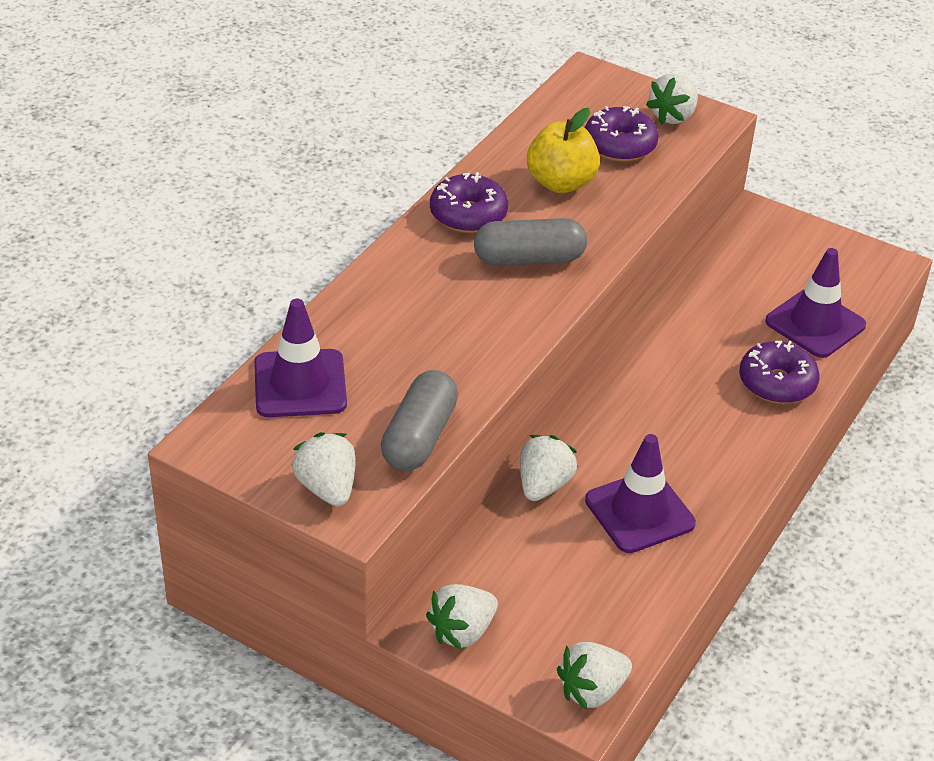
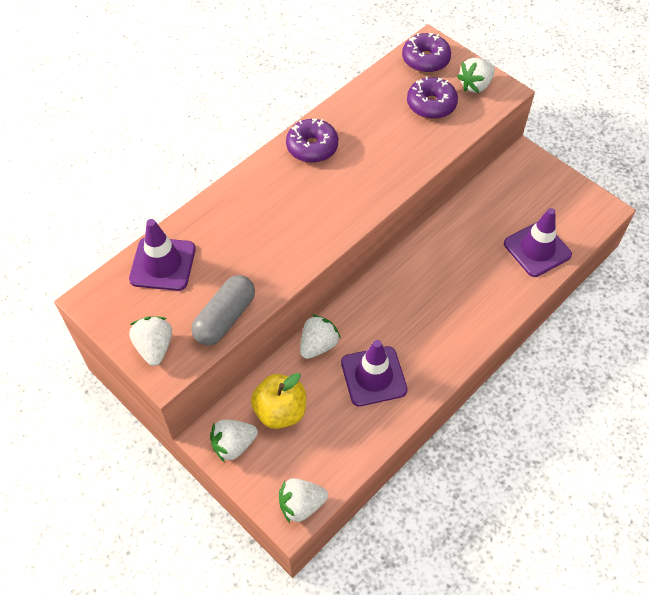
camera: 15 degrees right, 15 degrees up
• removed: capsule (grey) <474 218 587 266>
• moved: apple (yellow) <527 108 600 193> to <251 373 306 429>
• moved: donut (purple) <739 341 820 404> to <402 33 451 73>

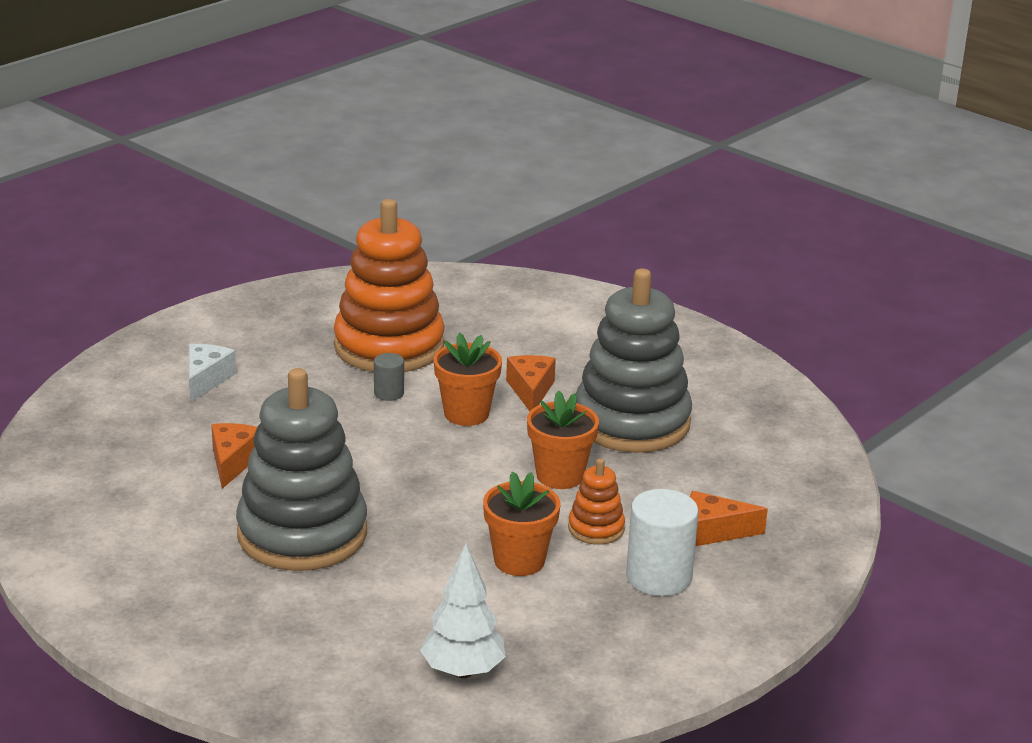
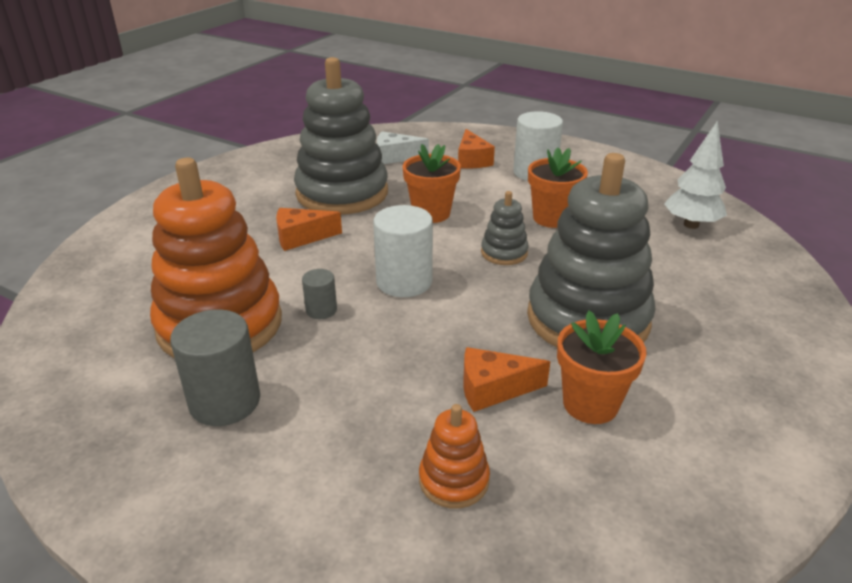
camera: 100 degrees left, 5 degrees up
• moved: cheese (white) <189 344 236 403> to <377 131 429 164>
• moved: flower pot (orange) <433 332 502 426> to <557 310 647 424>
• moved: stacking toy (orange) <568 458 625 545> to <419 404 490 509>
• added: cylinder (grey) <170 309 260 426>
• added: cylinder (white) <373 205 433 297>
• added: stacking toy (grey) <481 191 529 265>

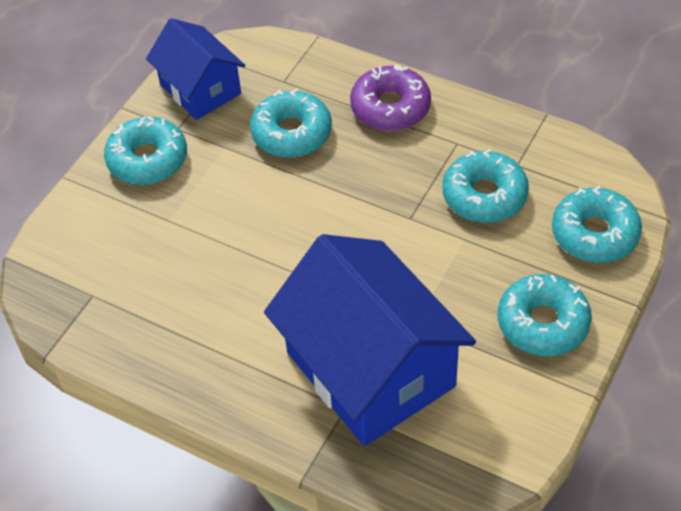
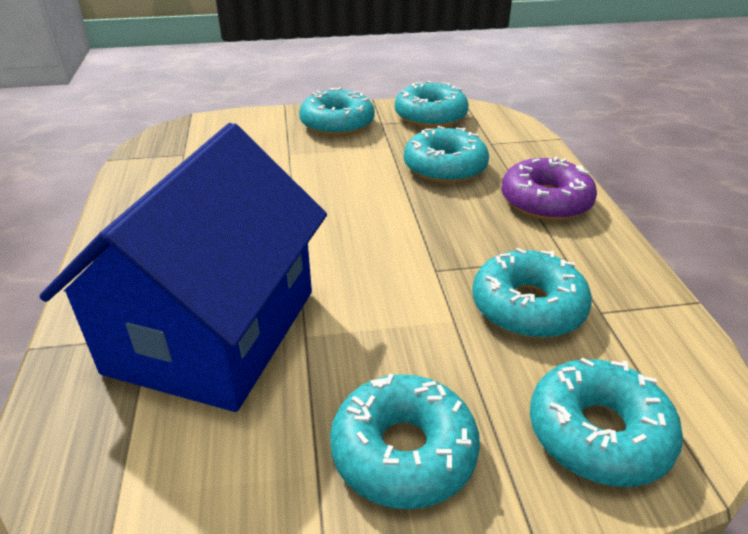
camera: 50 degrees right, 15 degrees down
• replaced: house (blue) <146 18 245 120> to donut (turquoise) <395 81 469 128>

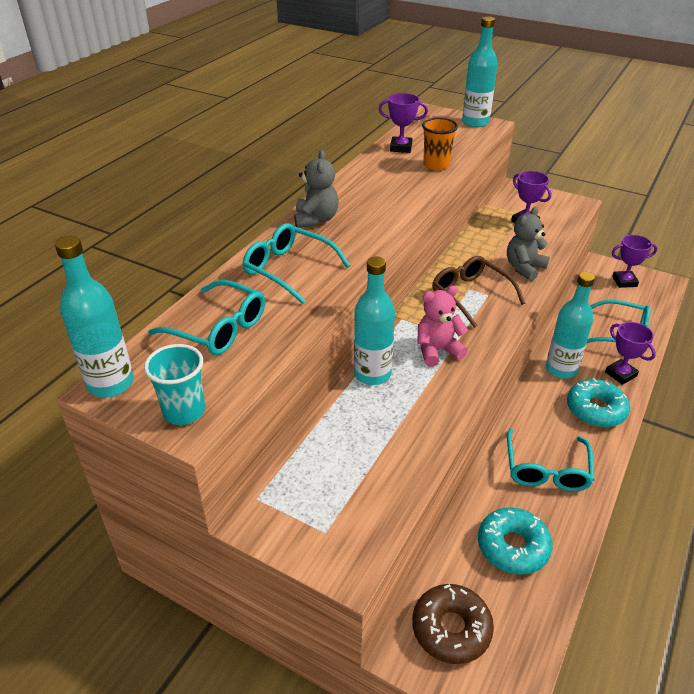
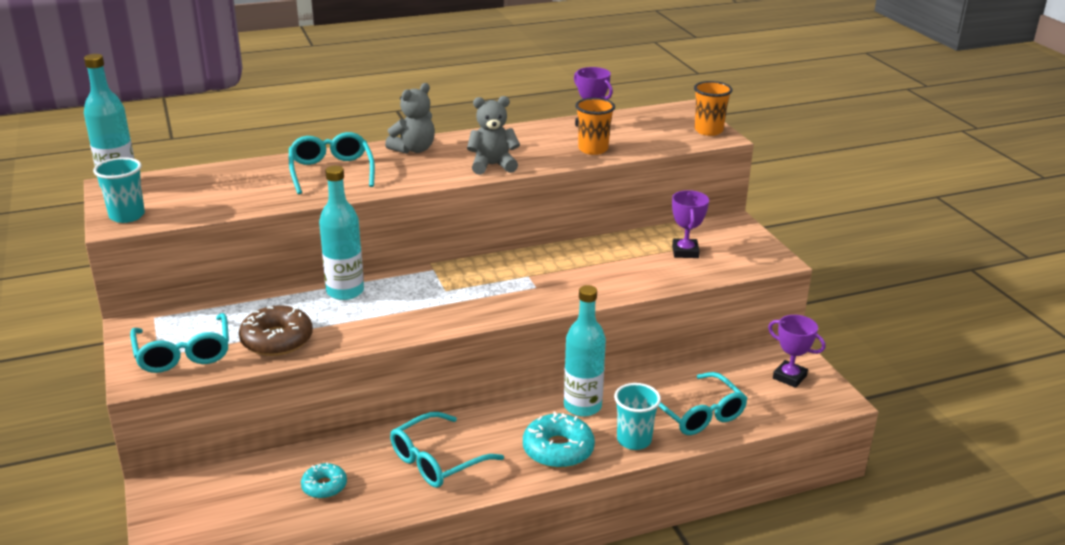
camera: 40 degrees right, 10 degrees down
• moved: glasses (turquoise) <148 280 265 355> to <130 313 229 373>
• moved: donut (brown) <412 584 494 664> to <239 305 313 356>
• removed: teddy bear (pink) <417 286 468 367>
• removed: glasses (brown) <432 256 525 328>
• replaced: bottle (turquoise) <462 16 498 127> to cup (orange) <694 81 733 136>
• resized: donut (turquoise) <478 507 553 575> = <301 463 347 499> x0.60
• moved: teddy bear (grey) <507 207 550 281> to <467 96 520 175>
• replaced: trophy (purple) <605 322 656 385> to cup (turquoise) <614 383 661 450>

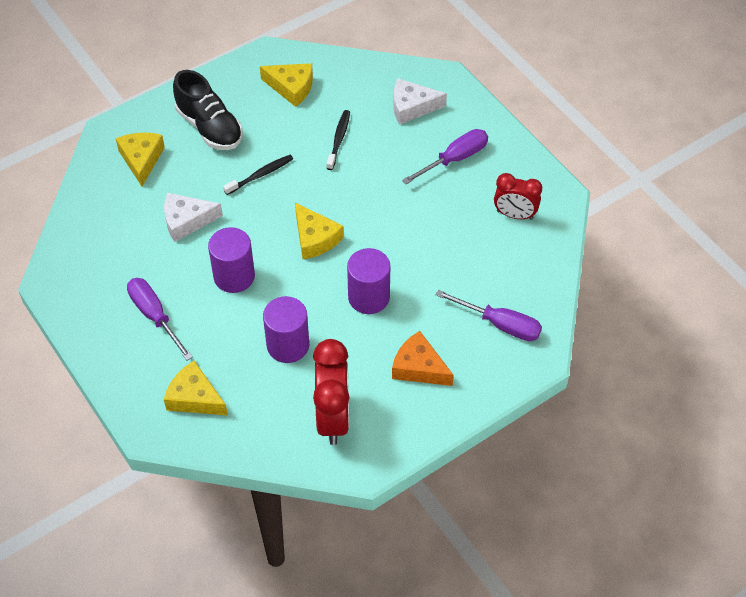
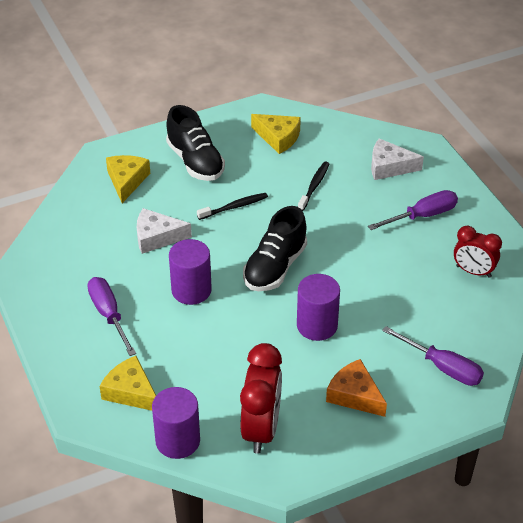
camera: 10 degrees right, 10 degrees down
• moved: cylinder (purple) <263 296 309 363> to <152 387 200 459>
• replaced: cheese (yellow) <295 203 344 259> to shoe (black) <243 206 307 291>

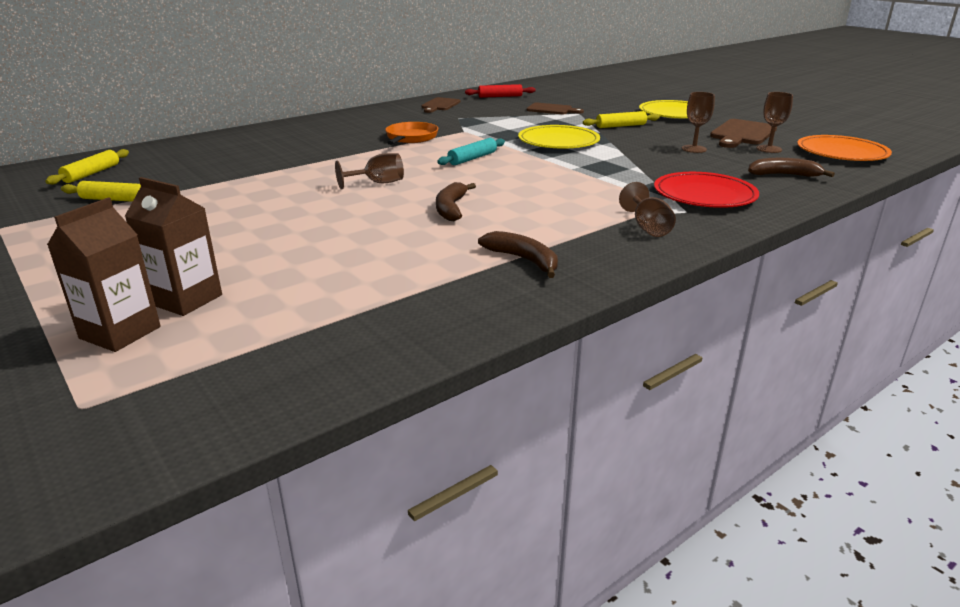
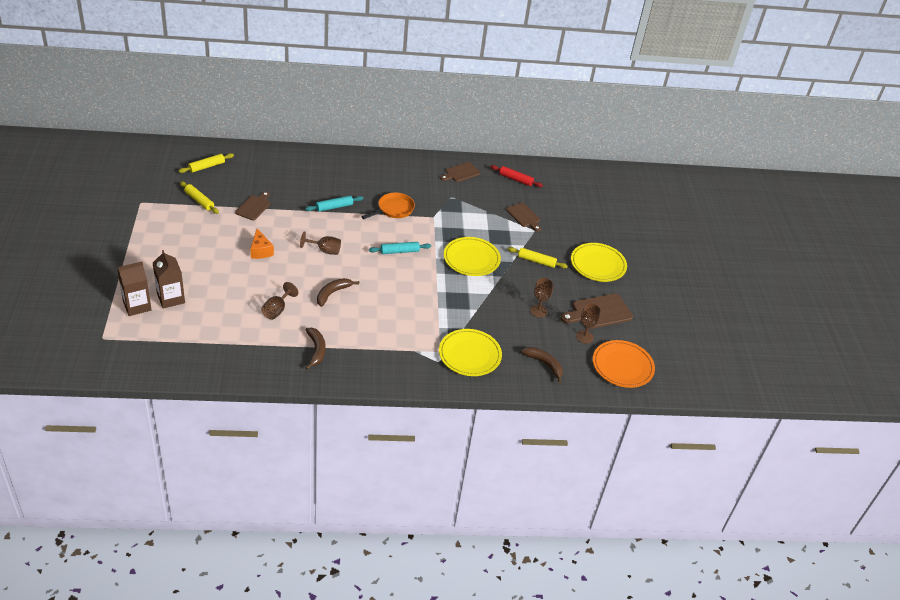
camera: 30 degrees right, 15 degrees up
• moved: goblet (brown) <619 182 676 237> to <261 282 298 320>
• recoloured: plate (red) <654 172 759 208> to plate (yellow) <439 329 502 376>
• added: cutting board (brown) <235 192 270 221>
• added: cheese (orange) <250 229 274 259>
• added: rolling pin (turquoise) <305 196 363 212>

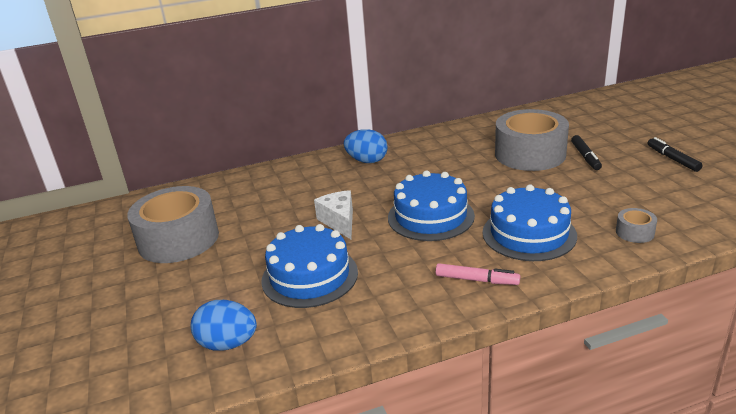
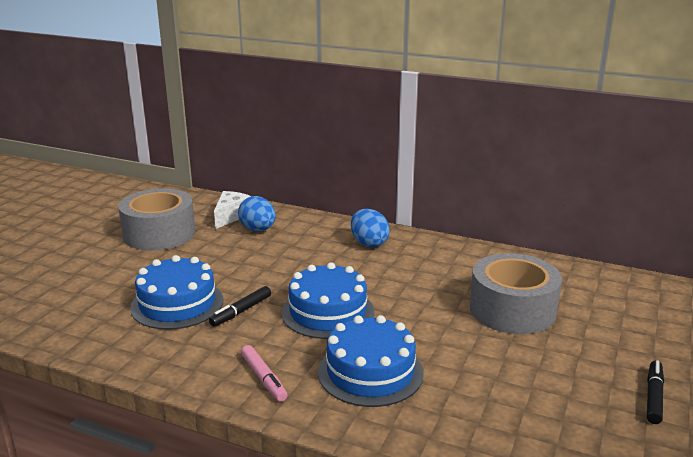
camera: 40 degrees right, 5 degrees down
• moved: egg (blue) <191 300 257 351> to <238 196 276 231>
• moved: cheese (white) <314 190 353 239> to <214 191 250 229>
• moved: marker (black) <571 135 602 170> to <209 286 271 327>
• removed: tape (grey) <616 208 657 243>

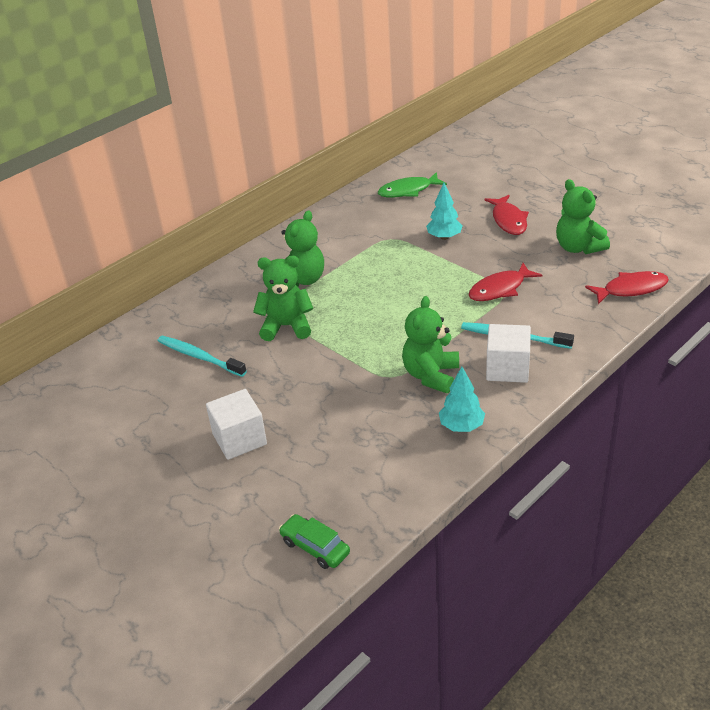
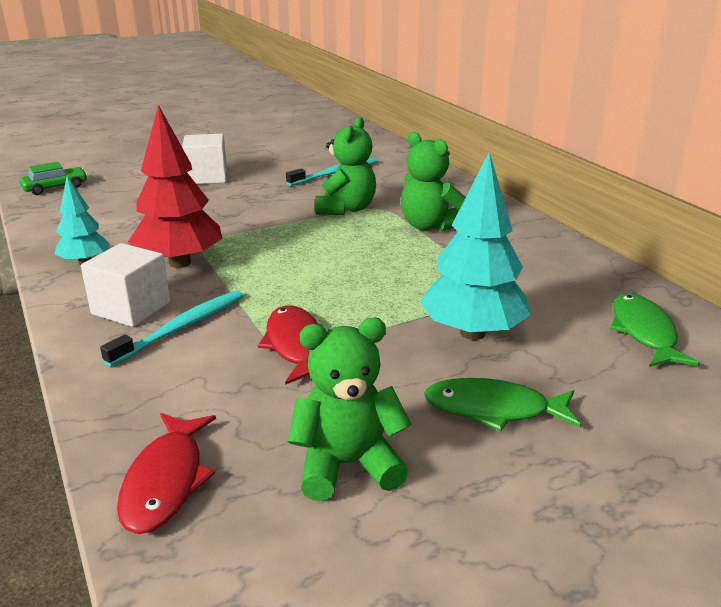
camera: 105 degrees right, 10 degrees down
• replaced: teddy bear (green) <402 296 459 393> to tree (red) <128 105 222 268>
• resized: tree (turquoise) <426 183 463 240> = <420 152 531 340> x1.72
• recoloured: fish (red) <484 195 529 235> to fish (green) <424 378 581 432>

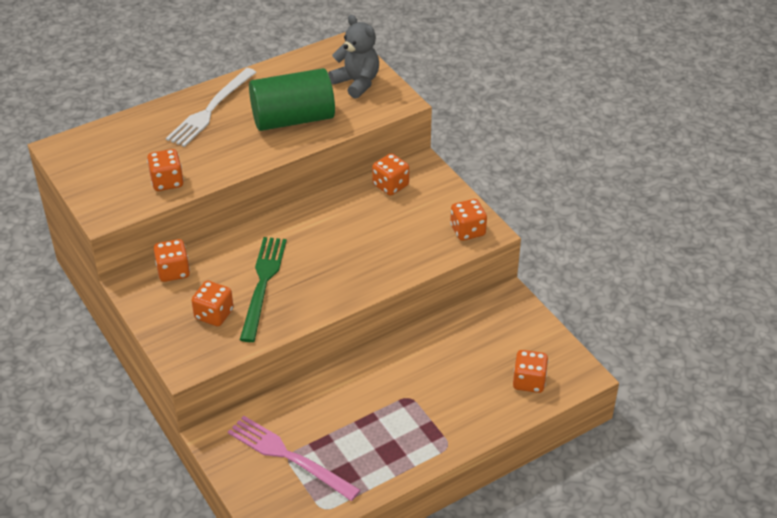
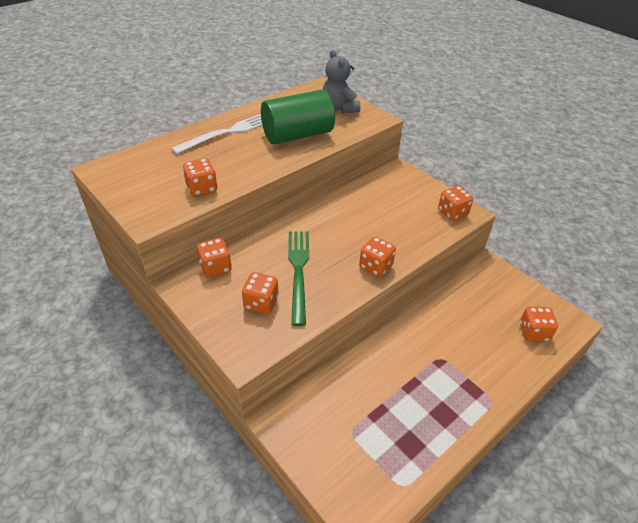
camera: 10 degrees left, 0 degrees up
• turned: fork (white) <166 68 257 147> = <171 114 263 154> 150 degrees counterclockwise
• removed: fork (pink) <228 416 361 501>
• turned: teddy bear (grey) <329 15 379 99> = <323 50 361 113> 150 degrees counterclockwise
• moved: dice (orange) <372 153 409 196> to <359 236 396 277>

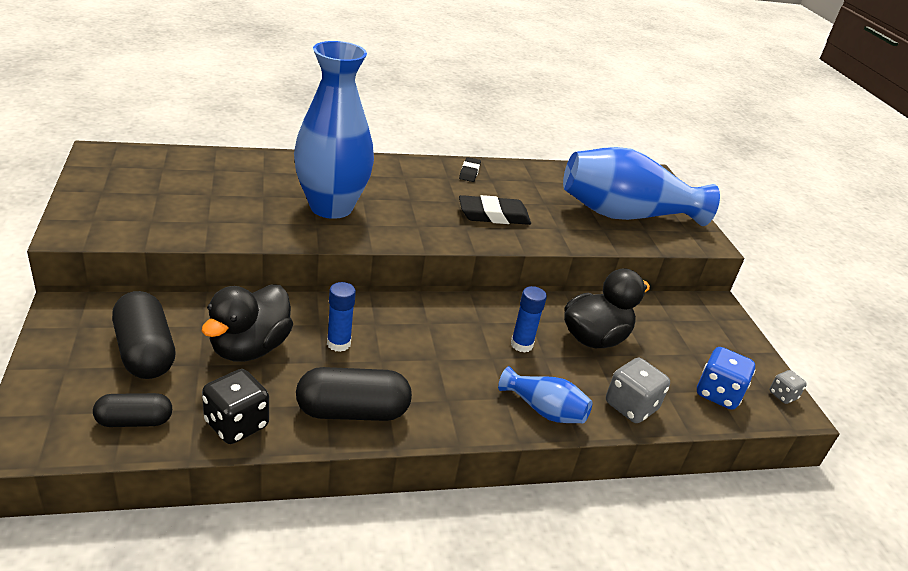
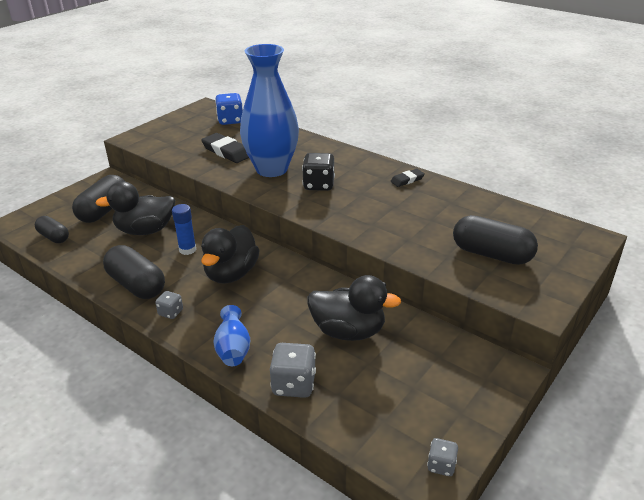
camera: 55 degrees right, 0 degrees up
• moved: dice (black) <202 369 269 444> to <302 153 335 191>
• moved: eraser (black) <459 195 531 225> to <201 133 249 163>
• removed: glue stick (blue) <511 286 547 353>
• replaced: vase (blue) <563 147 720 226> to capsule (black) <453 215 538 265>
• moved: dice (blue) <697 347 755 410> to <215 93 243 125>
• added: dice (grey) <155 291 183 319>
• added: duck (black) <201 225 260 284>

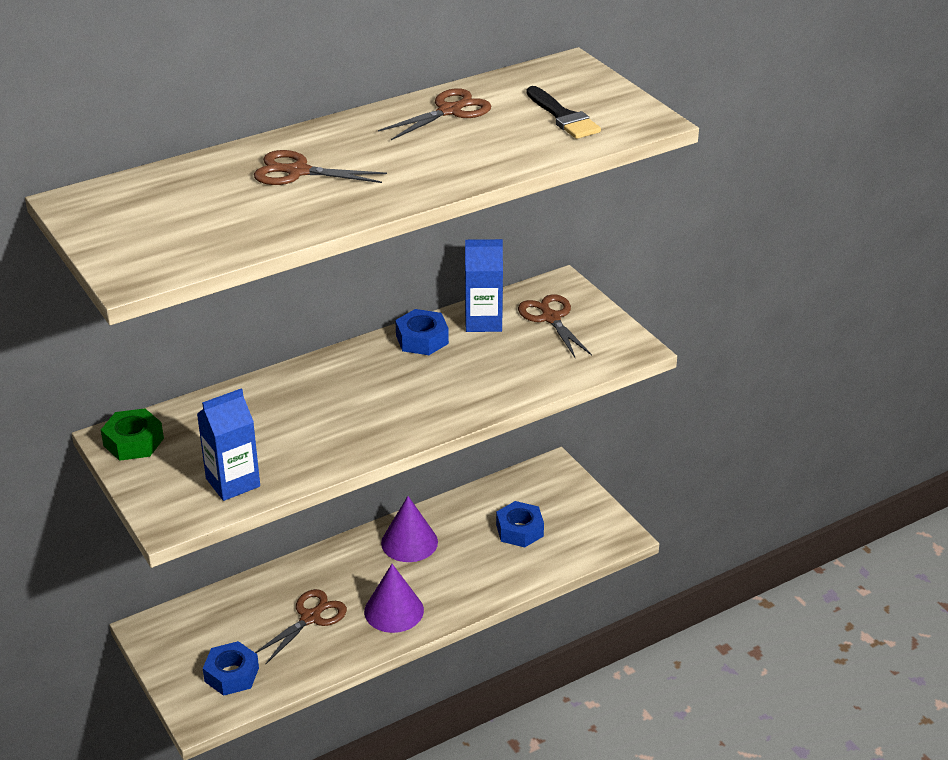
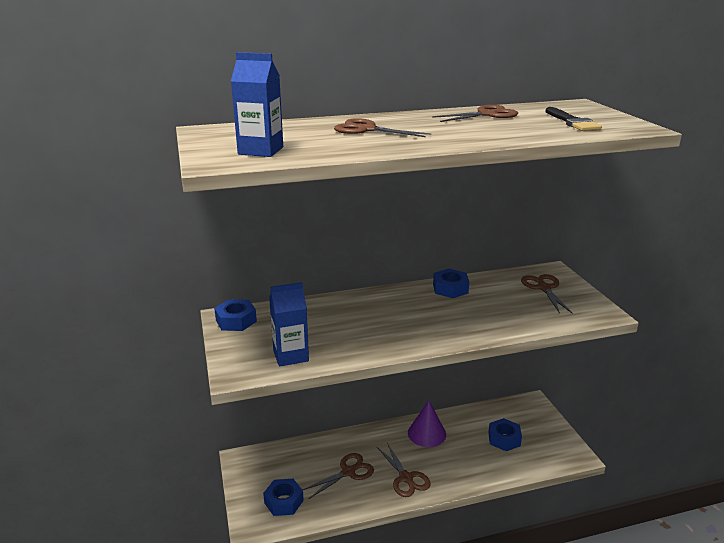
camera: 15 degrees right, 10 degrees down
• recoloured: nut (green) <101 408 164 461> to nut (blue) <214 299 257 331>
• replaced: cone (purple) <364 564 424 633> to scissors (brown) <377 443 431 497>
• moved: carton (blue) <465 239 503 332> to <231 52 283 157>

